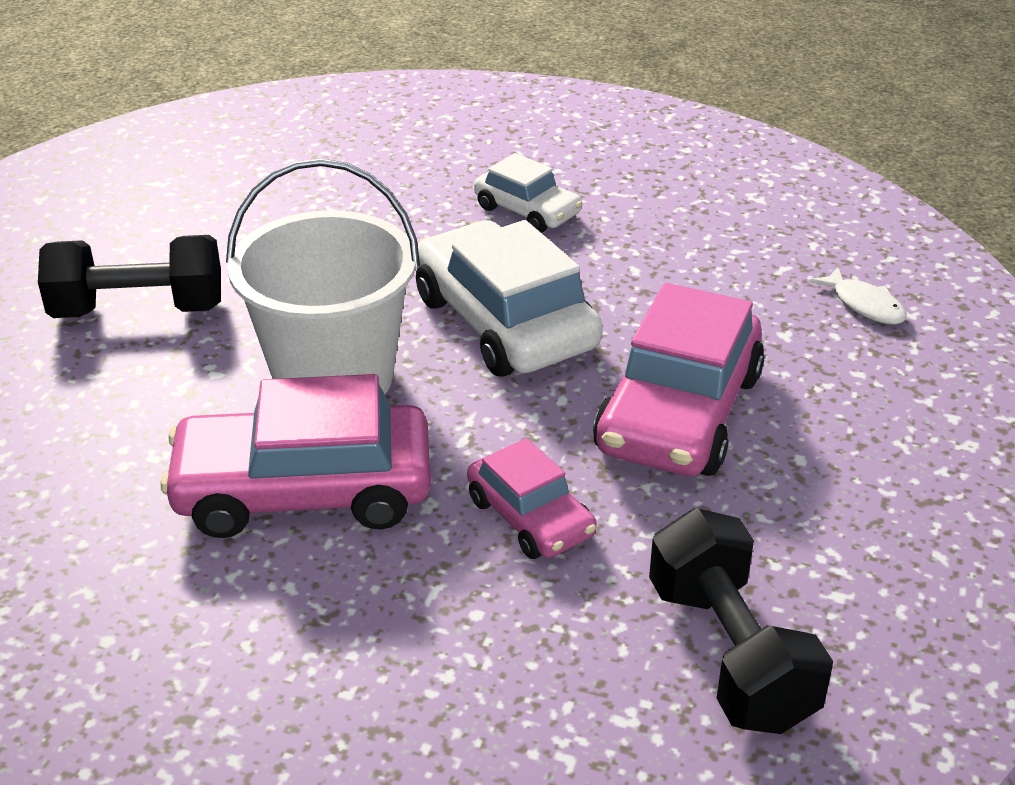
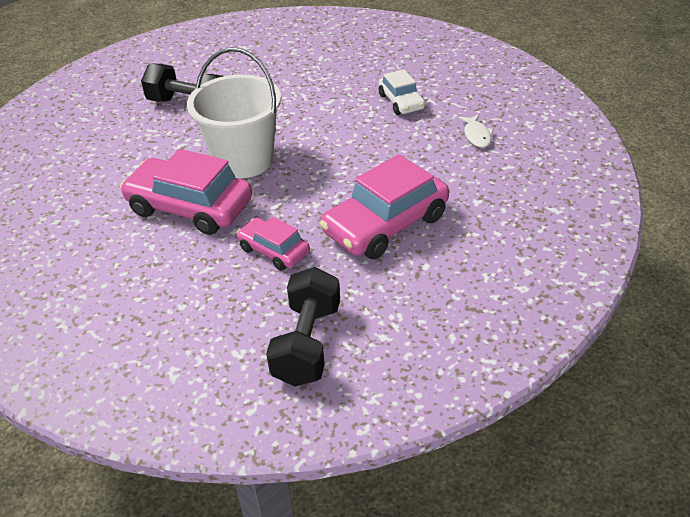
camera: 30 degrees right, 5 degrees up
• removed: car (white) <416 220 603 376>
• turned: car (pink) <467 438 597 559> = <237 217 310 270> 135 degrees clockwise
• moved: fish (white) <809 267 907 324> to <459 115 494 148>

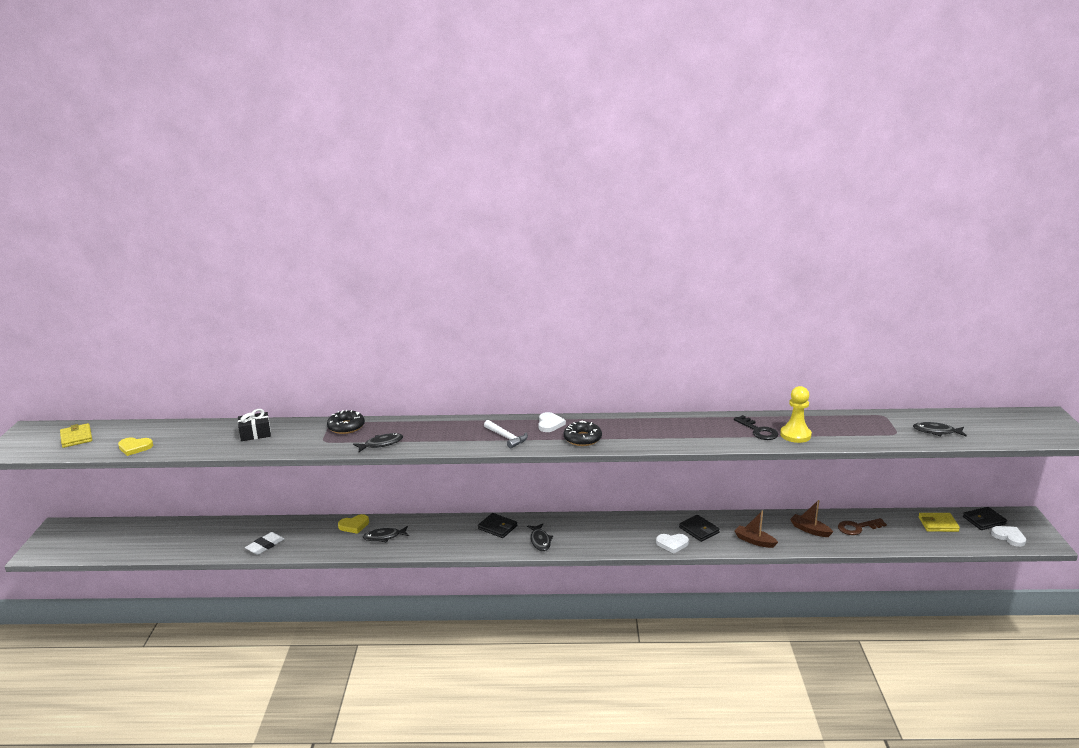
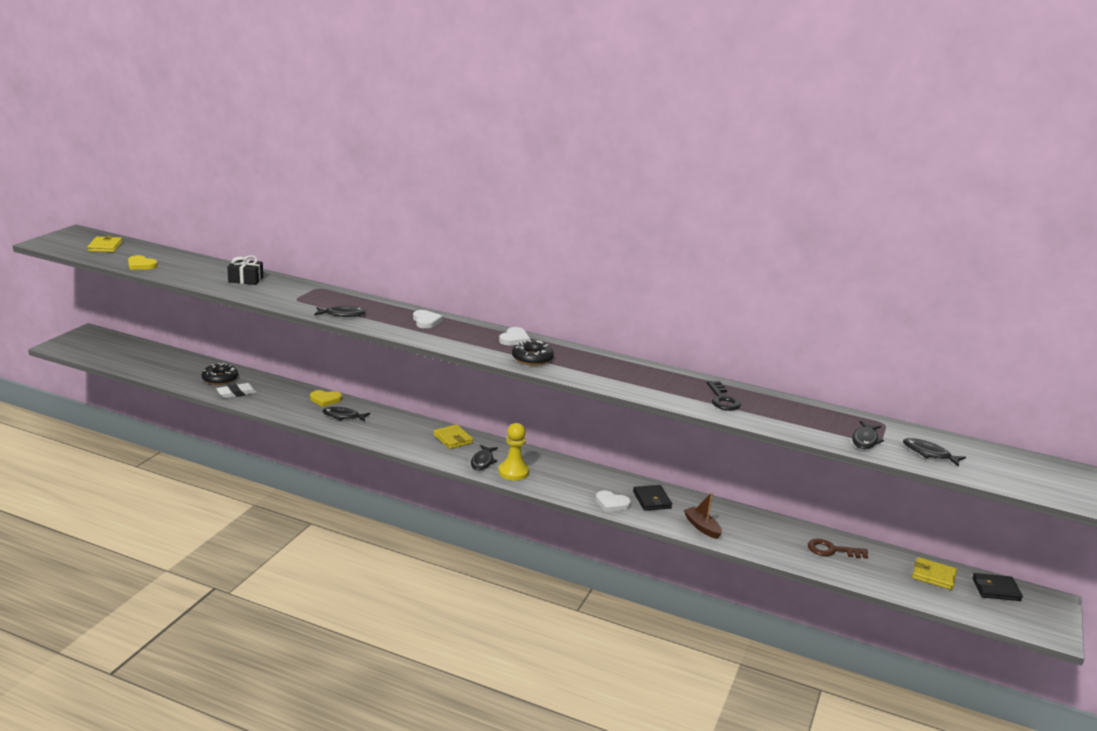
camera: 20 degrees right, 0 degrees up
• moved: donut (black) <327 410 365 434> to <202 363 238 385>
• recoloured: wallet (black) <478 513 517 538> to wallet (yellow) <434 424 473 449>
• removed: hammer (white) <484 420 528 449>
• moved: pawn (yellow) <780 386 812 443> to <499 423 529 481>
• removed: boat (brown) <790 500 833 537>
• moved: heart (white) <991 526 1026 547> to <413 310 443 329>
• added: fish (black) <852 421 884 449>

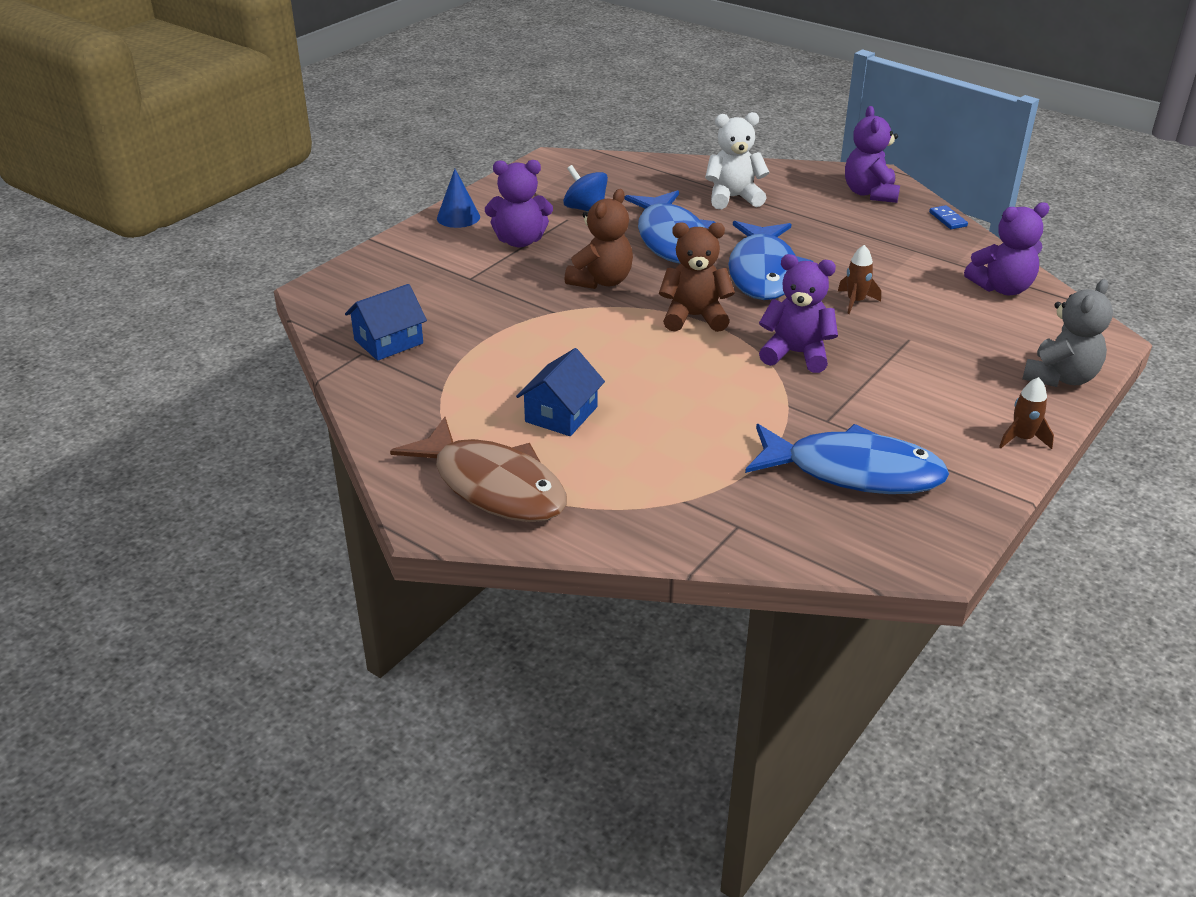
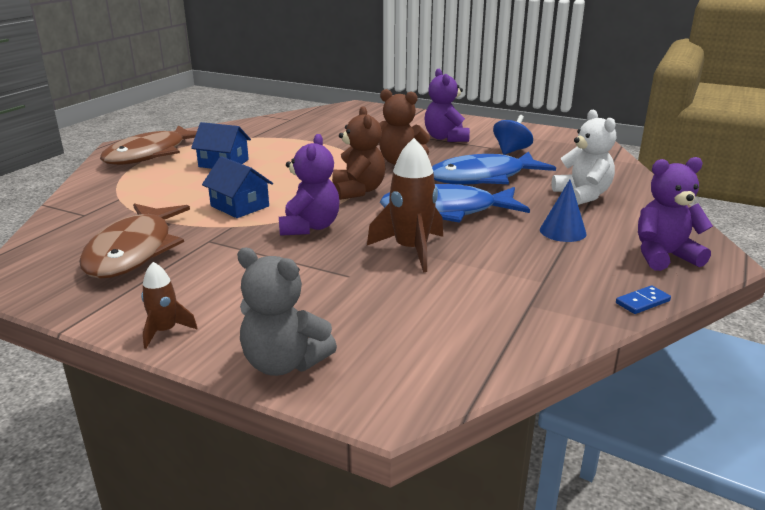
camera: 80 degrees right, 10 degrees down
• moved: house (blue) <345 284 427 361> to <202 156 273 218>
• moved: cone (blue) <437 169 480 228> to <540 180 586 242>
• recoloured: fish (blue) <745 424 949 494> to fish (brown) <79 203 190 279>
• resized: rocket (brown) <838 245 881 314> = <367 138 443 272> x1.81
• removed: teddy bear (purple) <964 202 1050 295>

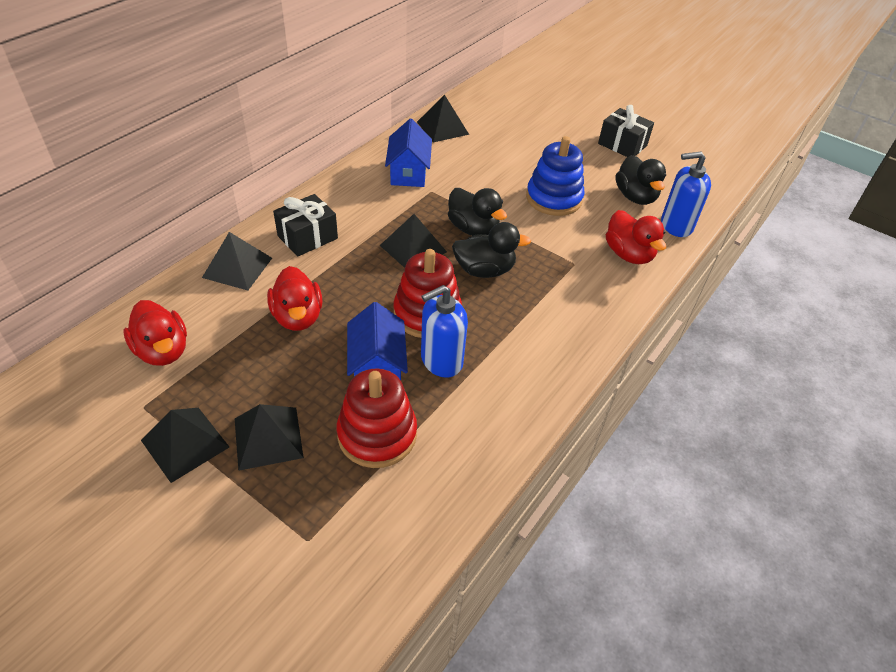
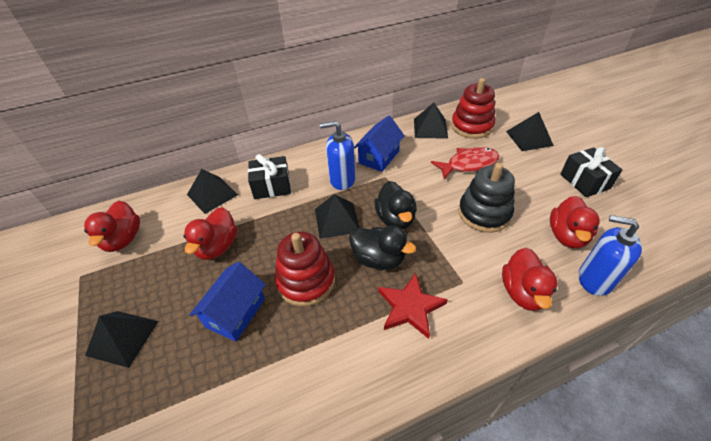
camera: 35 degrees right, 0 degrees up
• moved: pyramid (black) <141 408 229 483> to <506 112 554 151>
• moved: stacking toy (red) <337 369 417 468> to <451 78 495 139>
• moved: soap dispenser (blue) <421 285 468 378> to <320 121 355 190>
• recoloured: stacking toy (blue) <526 136 584 216> to stacking toy (black) <458 163 515 233>
• recoloured: duck (black) <615 155 666 205> to duck (red) <550 196 600 248>
• added: star (red) <378 273 448 339>
• added: fish (red) <431 147 499 179>

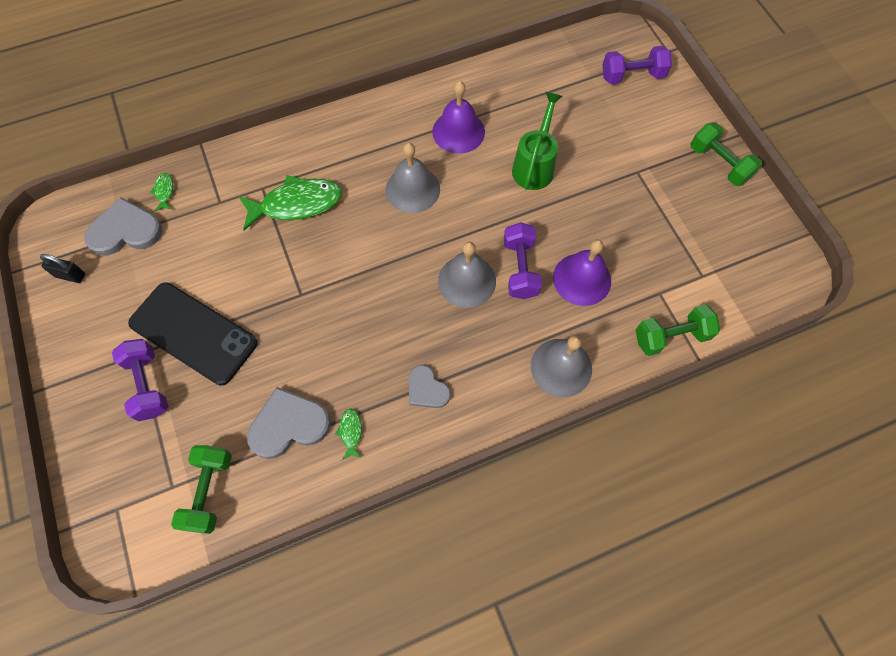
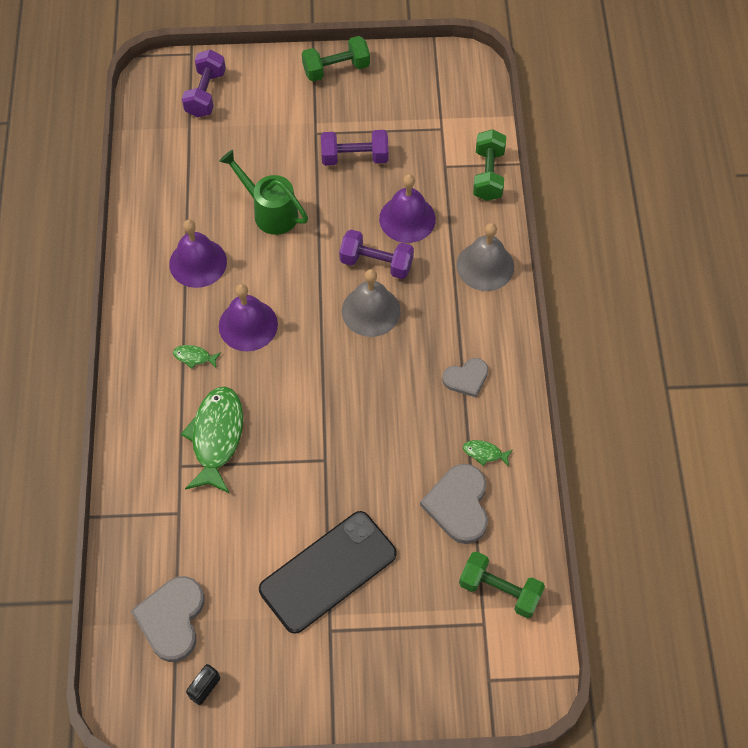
camera: 70 degrees left, 5 degrees down
• moved: dumbbell (purple) <112 339 168 421> to <321 130 389 166>
• moved: fish (green) <150 173 173 211> to <173 345 221 369>
• recoloured: bell (grey) <386 143 440 213> to bell (purple) <219 284 278 351>

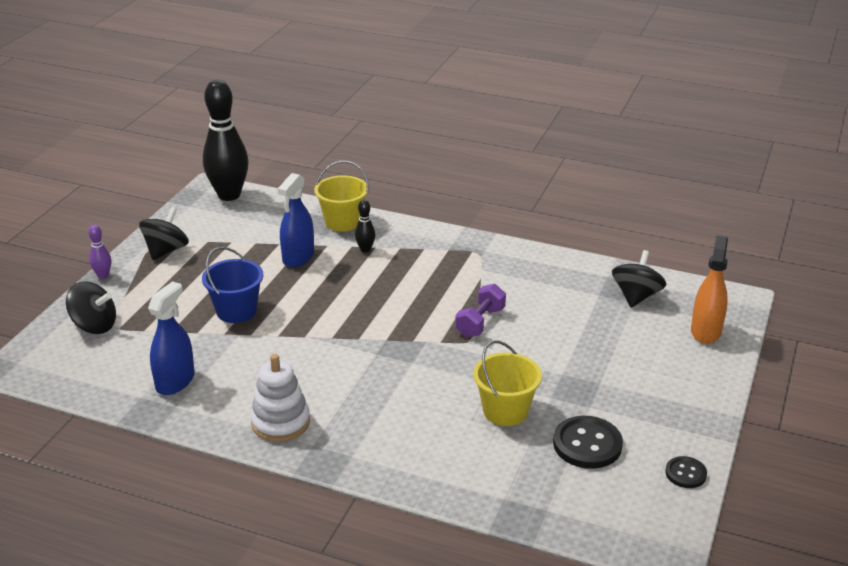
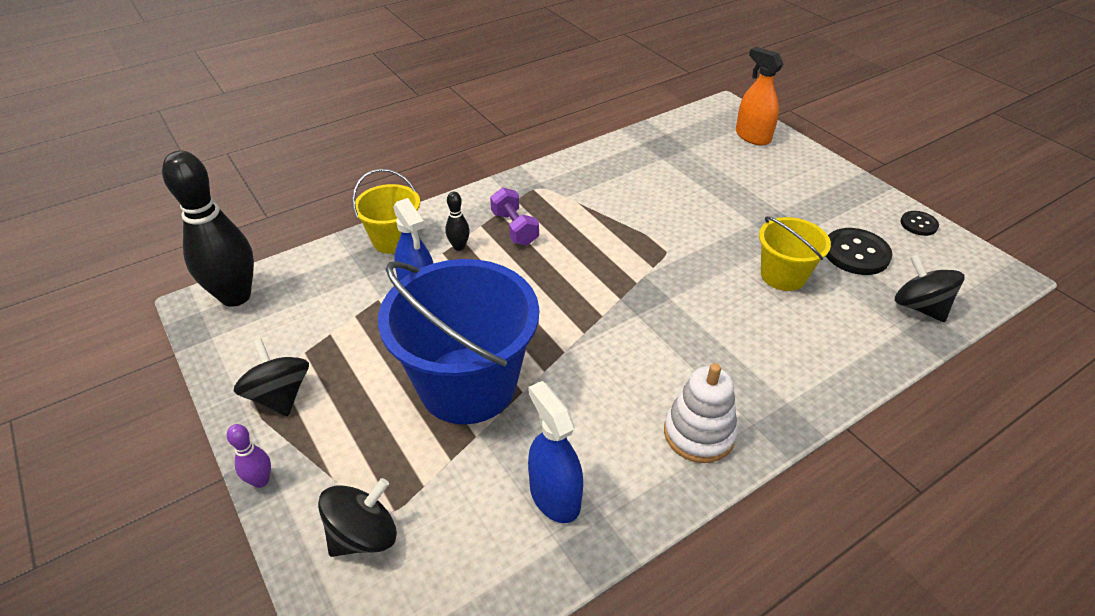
camera: 55 degrees left, 10 degrees up
• resized: bucket (blue) <202 247 263 323> = <378 259 539 424> x1.87
• moved: dumbbell (purple) <455 284 506 338> to <490 187 539 245>
• moved: spinning top (black) <612 250 666 308> to <895 254 964 322>

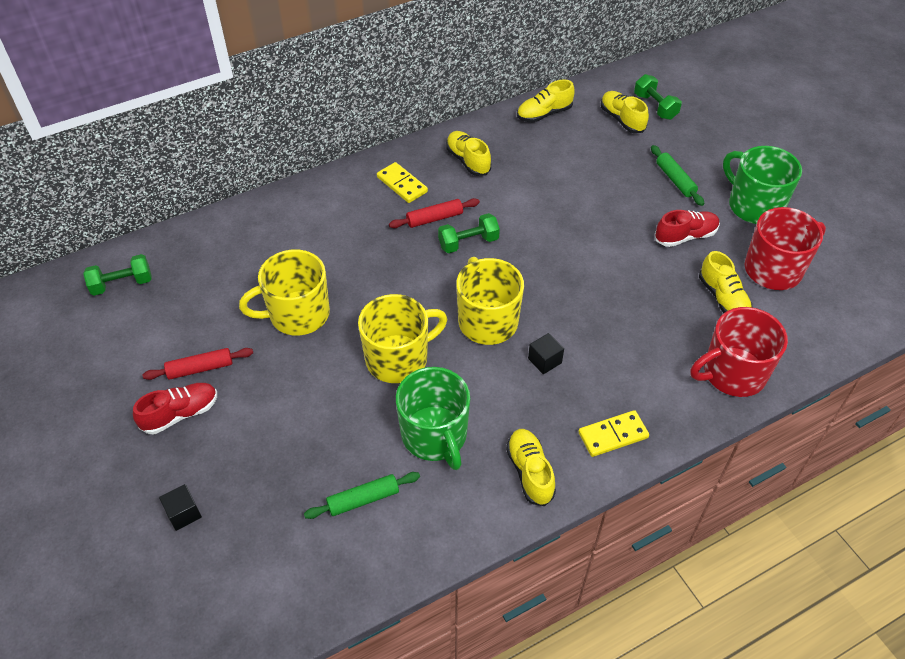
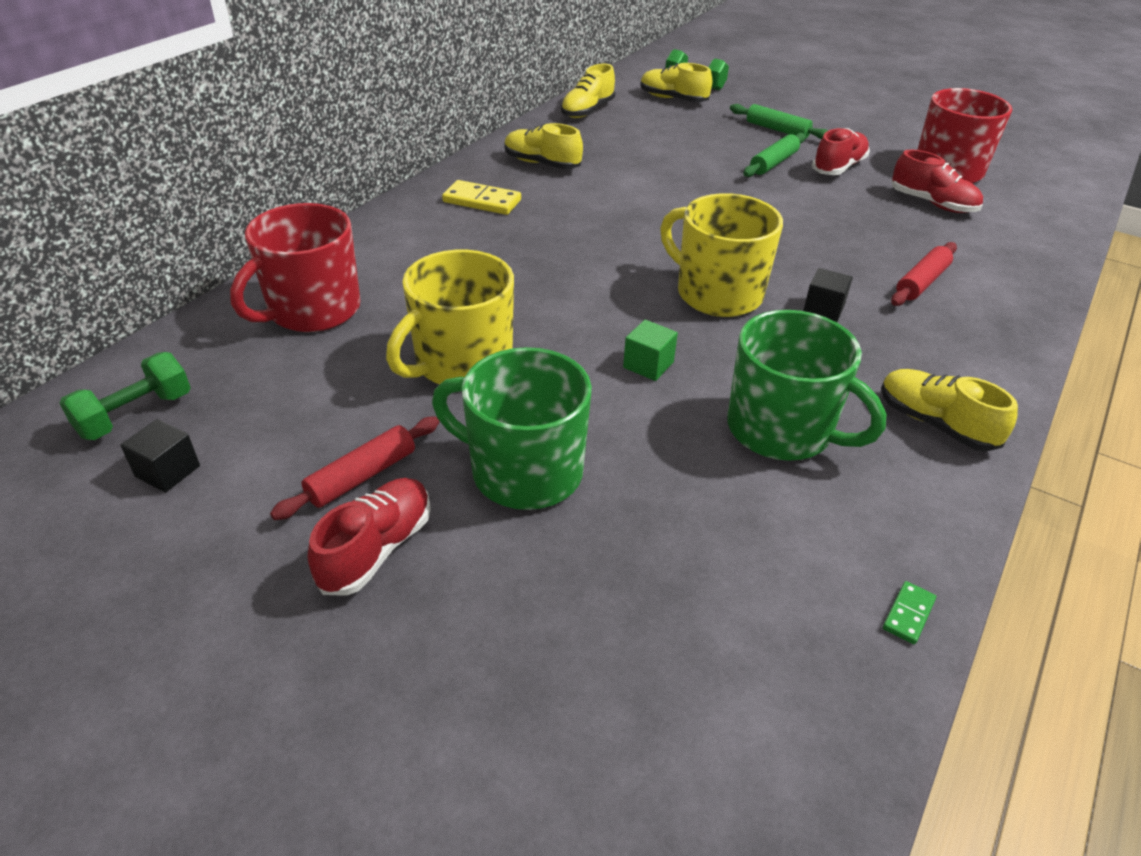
camera: 30 degrees left, 10 degrees down
• moved: cube (black) <159 484 202 531> to <120 419 200 493>
• moved: rolling pin (green) <304 472 420 519> to <743 133 805 177>
• replaced: mug (yellow) <358 294 447 383> to cube (green) <623 320 678 381>
• moved: rolling pin (red) <389 198 480 228> to <891 242 957 306>
• removed: dumbbell (green) <438 213 500 253>
• removed: domino (yellow) <578 410 649 457>
• moved: mug (red) <690 307 788 397> to <230 203 361 332>
• recoloured: shoe (yellow) <699 251 752 313> to shoe (red) <892 149 983 213>
• moved: mug (green) <723 146 802 224> to <432 347 592 510>
• added: domino (green) <883 581 936 644>

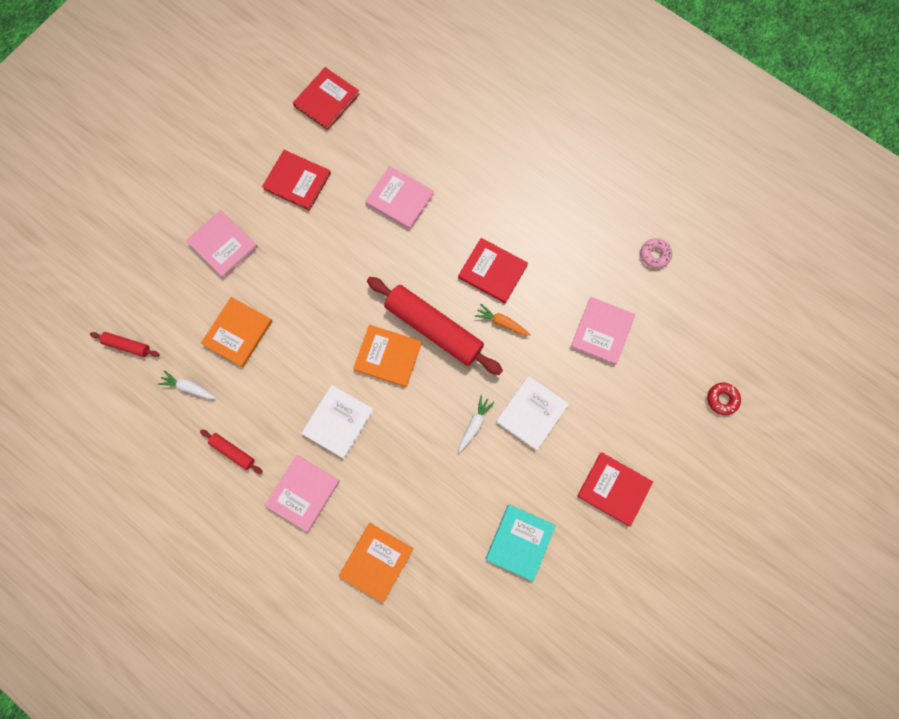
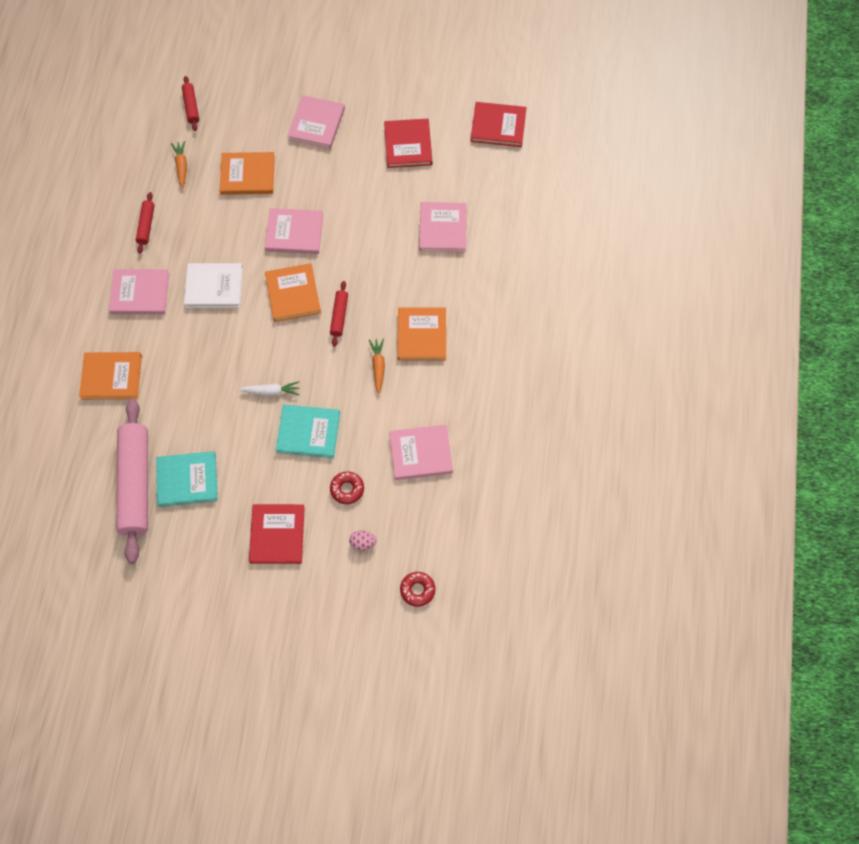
camera: 60 degrees right, 10 degrees down
• recoloured: carrot (white) <158 370 216 399> to carrot (orange) <171 141 187 189>
• resized: rolling pin (red) <367 277 503 375> = <330 281 348 347> x0.45
• recoloured: book (red) <458 238 528 303> to book (orange) <397 307 446 360>
• recoloured: book (white) <496 376 569 451> to book (turquoise) <276 405 340 458>
• removed: donut (pink) <640 238 672 269>
• added: rolling pin (pink) <116 399 148 564>
• added: book (pink) <265 208 323 254>
• added: donut (red) <330 471 364 504>
• added: egg (pink) <349 530 377 551>

